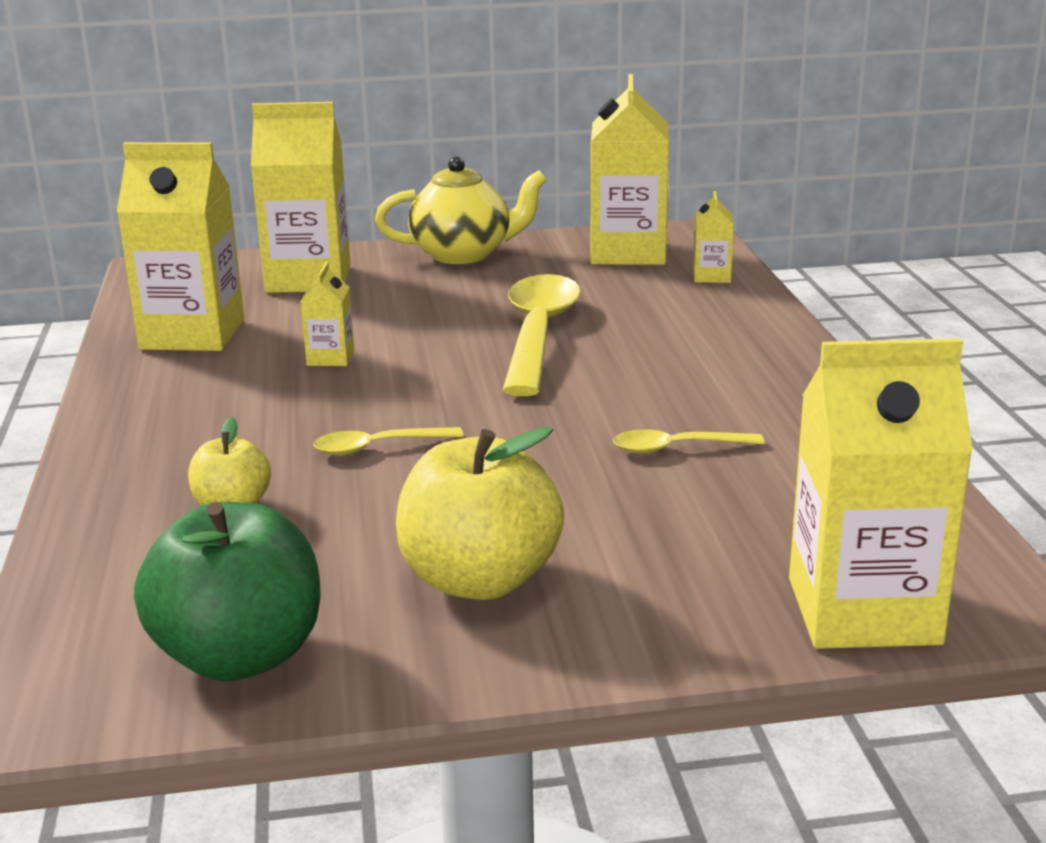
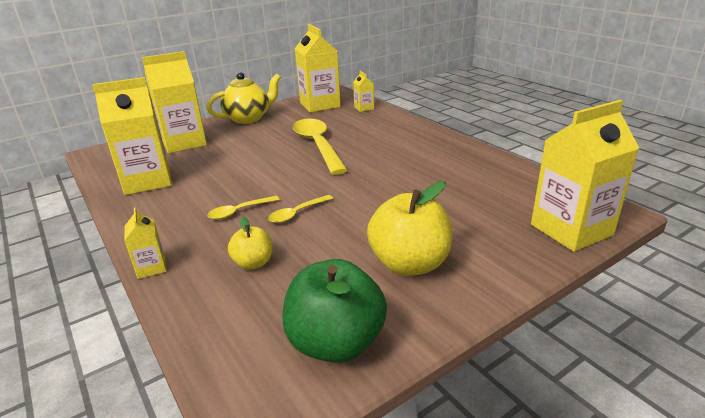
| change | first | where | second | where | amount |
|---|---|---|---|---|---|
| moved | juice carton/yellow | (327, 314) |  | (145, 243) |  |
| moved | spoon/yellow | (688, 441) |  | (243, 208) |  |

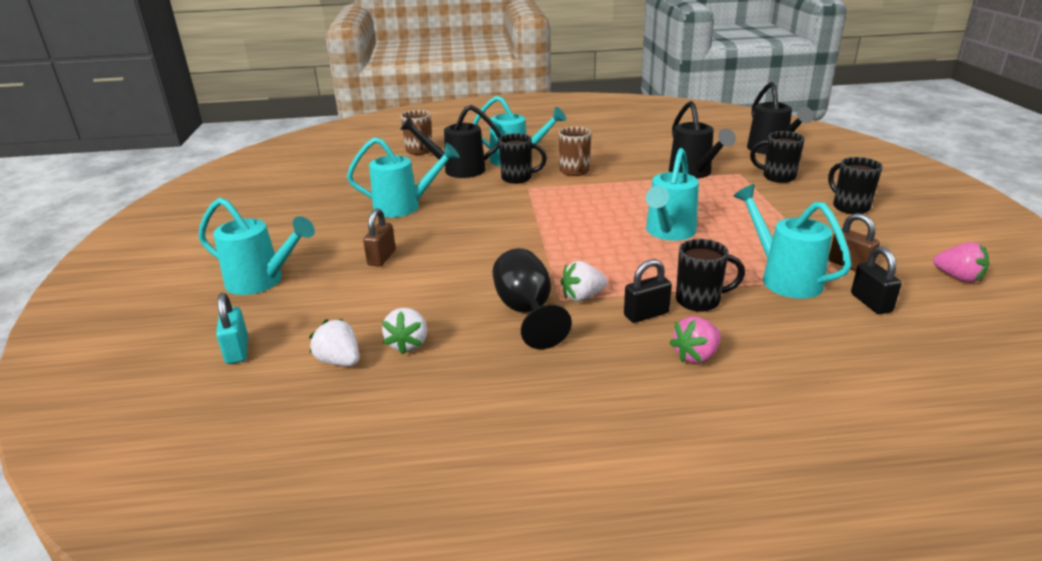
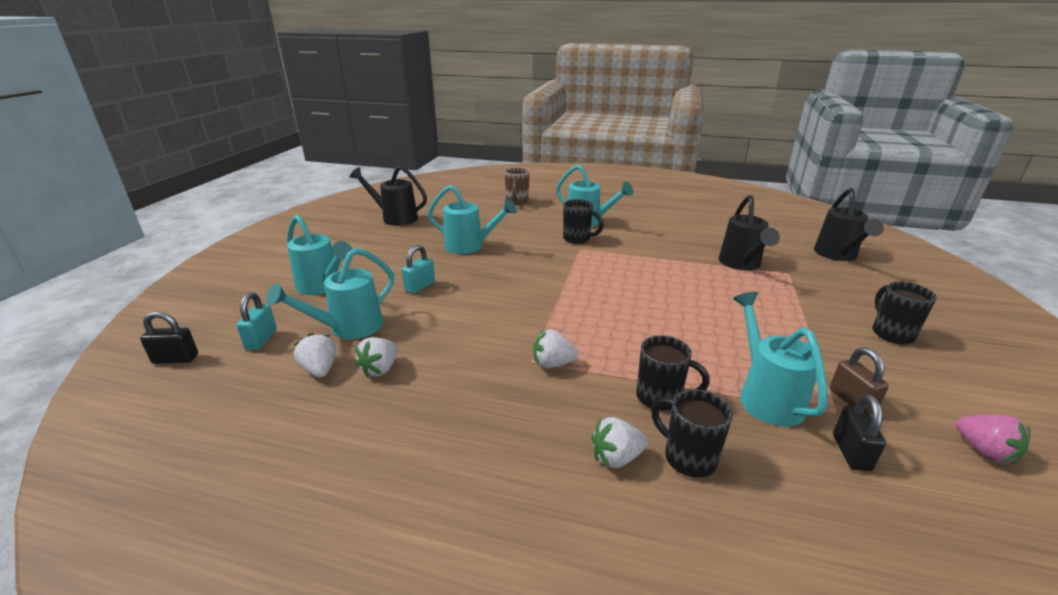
| change | first | where | second | where | amount |
|---|---|---|---|---|---|
| recoloured | small lock/russet | (379, 237) | small lock/aqua | (418, 269) |  |
| moved | sprinkling can/ebony | (451, 141) |  | (388, 196) |  |
| removed | goblet/ebony | (532, 298) |  |  |  |
| removed | tea mug/russet | (575, 151) |  |  |  |
| moved | small lock/ebony | (648, 291) |  | (169, 337) |  |
| moved | sprinkling can/aqua | (672, 194) |  | (330, 293) |  |
| recoloured | strawberry/rosy | (695, 340) | strawberry/pure white | (619, 442) |  |
| moved | tea mug/ebony | (777, 157) |  | (692, 433) |  |

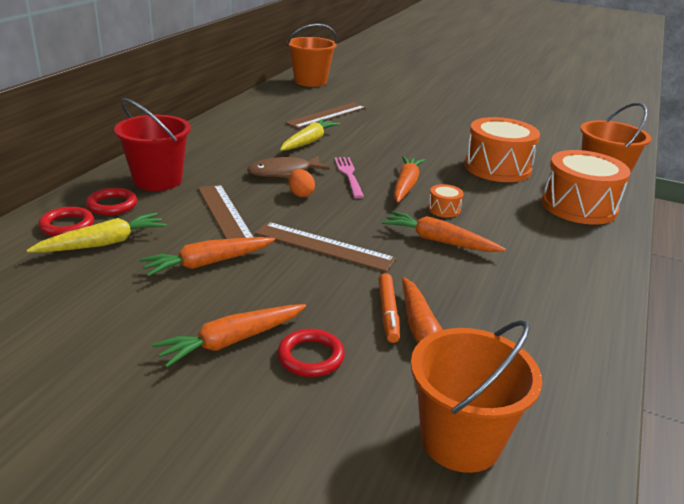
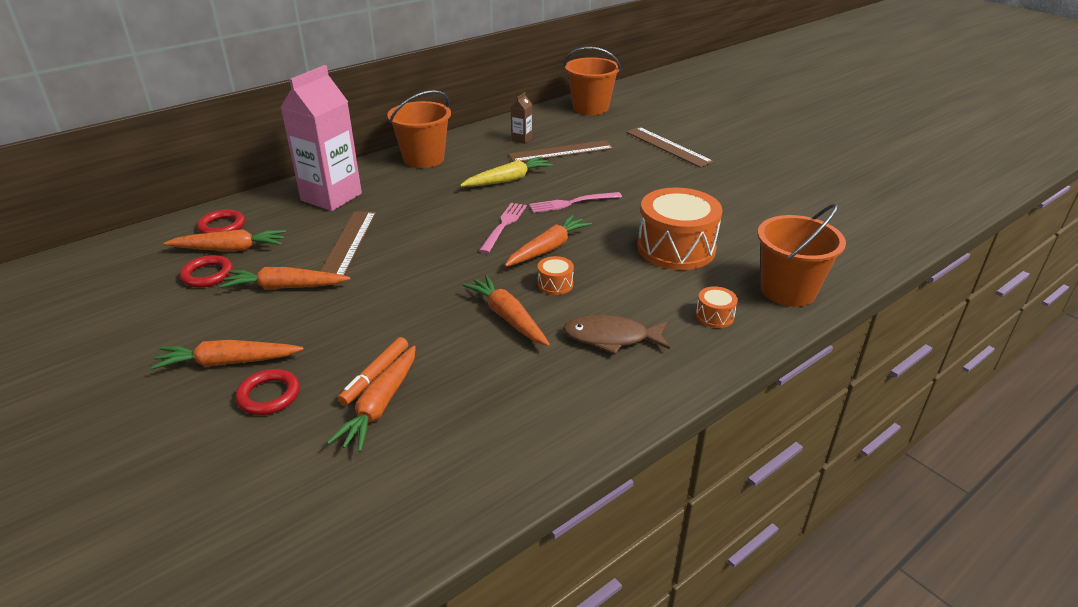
| change | first | where | second | where | amount |
|---|---|---|---|---|---|
| recoloured | toy carrot/yellow | (96, 233) | toy carrot/orange-coloured | (225, 240) |  |
| moved | torus/scarlet | (111, 201) |  | (206, 271) |  |
| replaced | bucket/scarlet | (152, 144) | juice carton/rosy | (321, 138) |  |
| moved | toy fish/russet | (288, 167) |  | (616, 334) |  |
| moved | ruler/russet | (325, 247) |  | (670, 147) |  |
| removed | egg shape/orange-coloured | (301, 183) |  |  |  |
| moved | bucket/orange-coloured | (476, 396) |  | (419, 129) |  |
| resized | drum/orange-coloured | (586, 187) |  | (717, 307) | x0.43 |
| added |  |  | juice carton/russet | (521, 118) |  |
| added |  |  | fork/rosy | (575, 202) |  |

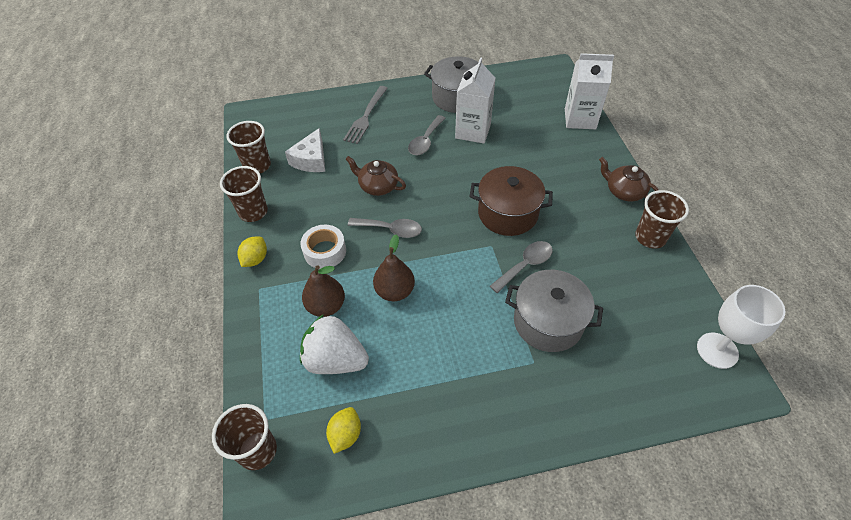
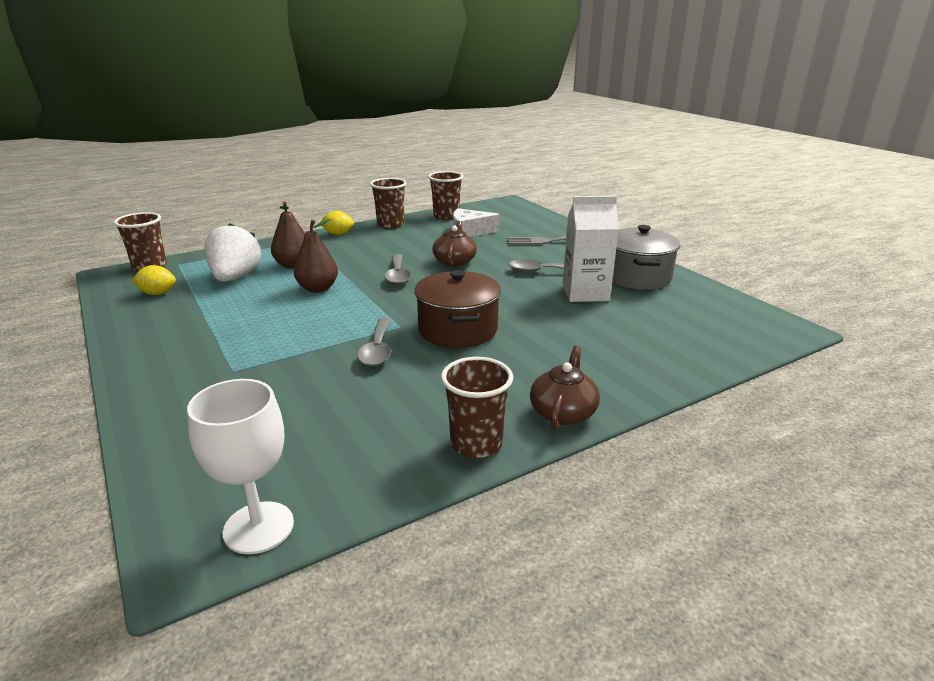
| change | first | where | second | where | amount |
|---|---|---|---|---|---|
| removed | tape/pure white | (323, 247) |  |  |  |
| turned | spoon/grey | (521, 267) |  | (374, 342) | 60 degrees clockwise |
| removed | stockpot/grey | (554, 311) |  |  |  |
| removed | juice carton/pure white | (589, 91) |  |  |  |

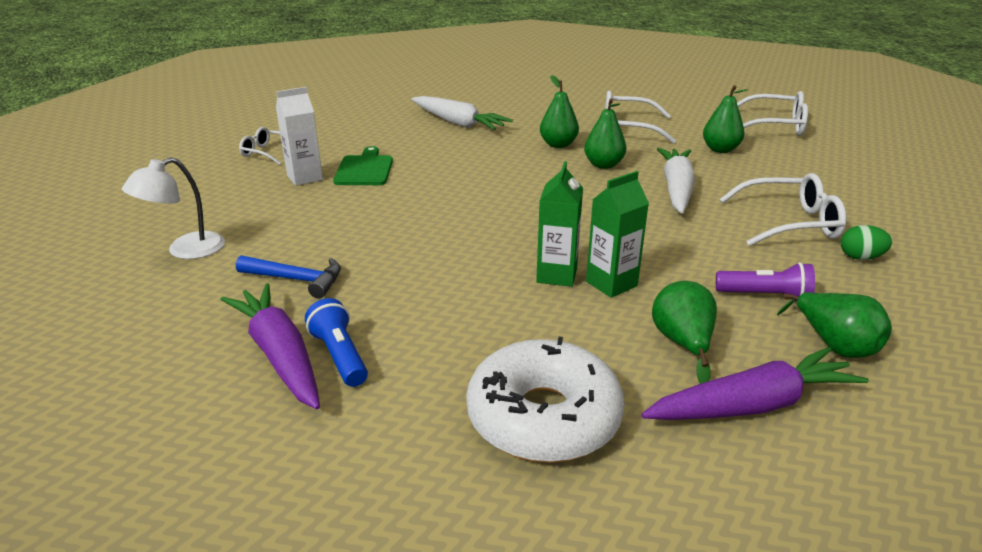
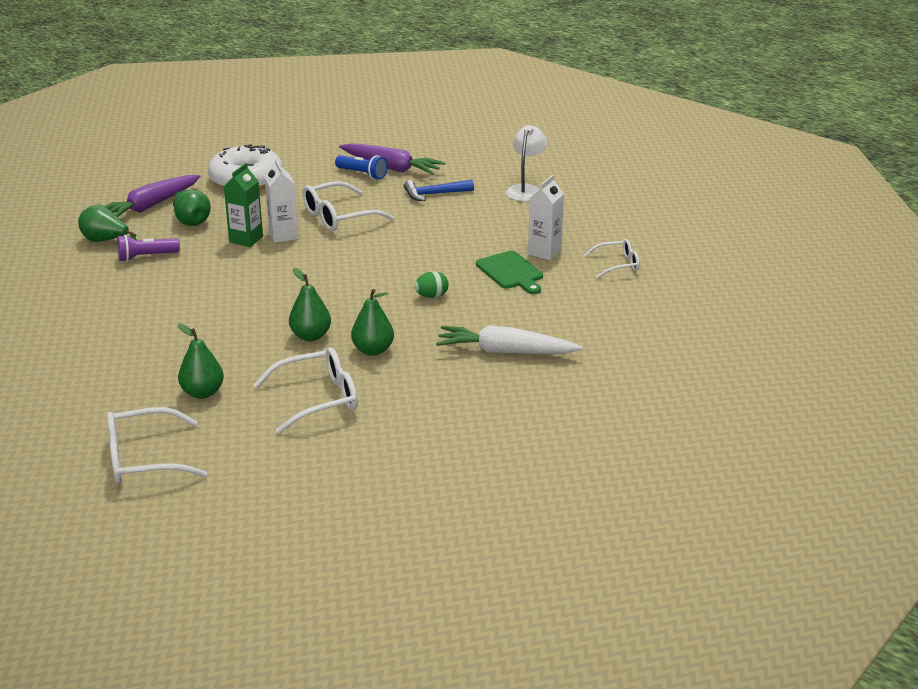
| change | first | where | second | where | amount |
|---|---|---|---|---|---|
| recoloured | juice carton/green | (559, 224) | juice carton/pure white | (281, 201) |  |
| removed | toy carrot/pure white | (676, 181) |  |  |  |
| moved | glasses/pure white | (782, 209) |  | (348, 206) |  |
| moved | egg shape/green | (866, 242) |  | (431, 284) |  |

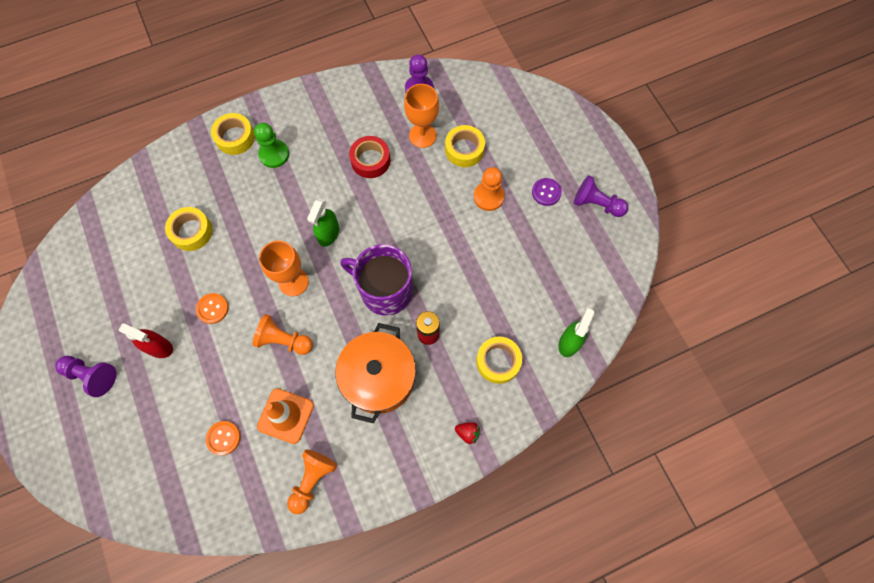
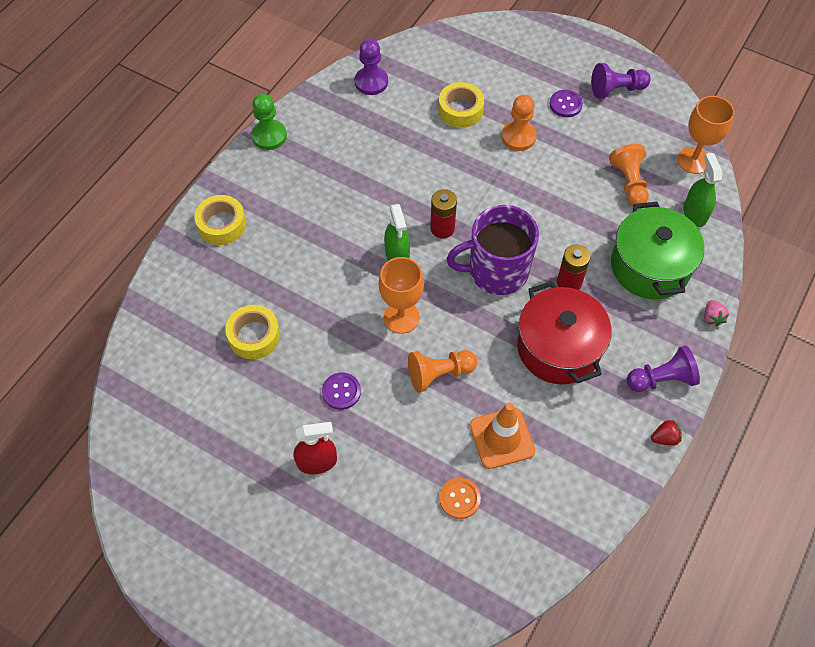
| change | first | where | second | where | amount |
|---|---|---|---|---|---|
| moved | chess pawn/royal purple | (85, 376) |  | (663, 368) |  |
| recoloured | shirt button/orange-coloured | (212, 308) | shirt button/royal purple | (341, 391) |  |
| moved | chess pawn/green | (271, 145) |  | (269, 122) |  |
| moved | chess pawn/orange-coloured | (312, 481) |  | (629, 175) |  |
| recoloured | stockpot/orange-coloured | (375, 373) | stockpot/scarlet | (564, 332) |  |
| removed | tape/scarlet | (369, 157) |  |  |  |
| moved | goblet/orange-coloured | (421, 116) |  | (705, 135) |  |
| moved | strawberry/scarlet | (467, 433) |  | (666, 432) |  |
| replaced | tape/yellow | (499, 360) | stockpot/green | (657, 250) |  |
| added |  |  | power cell/scarlet | (443, 213) |  |
| added |  |  | strawberry/rosy | (716, 313) |  |

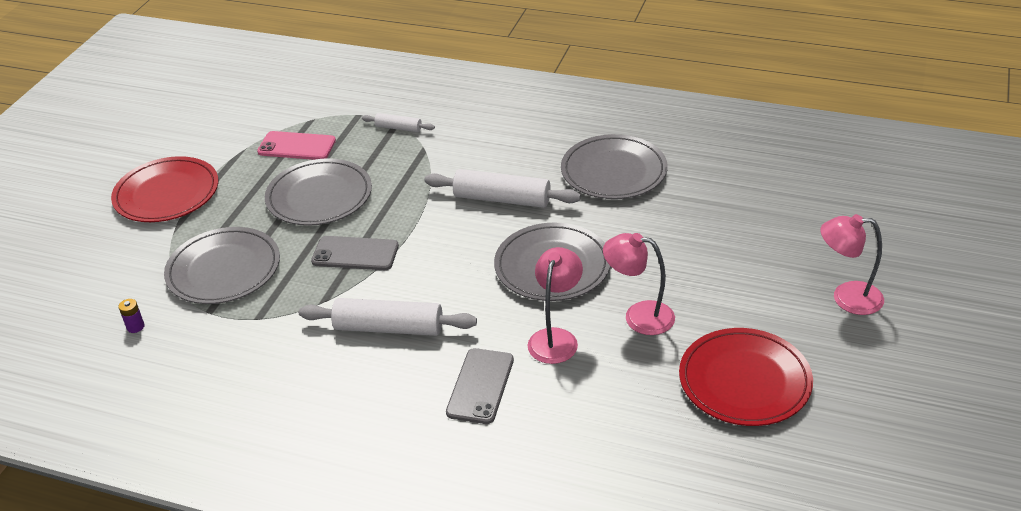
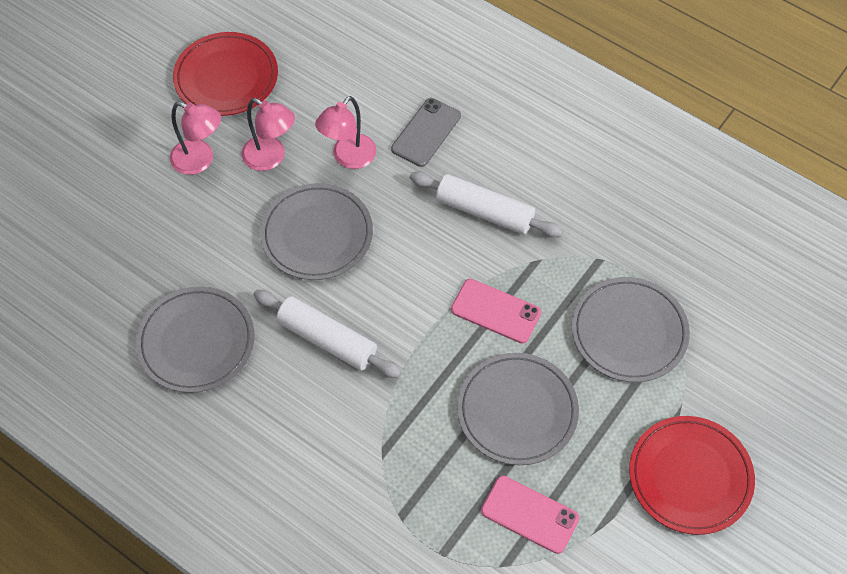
| change | first | where | second | where | amount |
|---|---|---|---|---|---|
| removed | power cell/royal purple | (131, 316) |  |  |  |
| recoloured | phone/grey | (355, 253) | phone/rosy | (496, 311) |  |
| removed | dough roller/pure white | (398, 122) |  |  |  |
| moved | desk lamp/rosy | (852, 264) |  | (195, 138) |  |

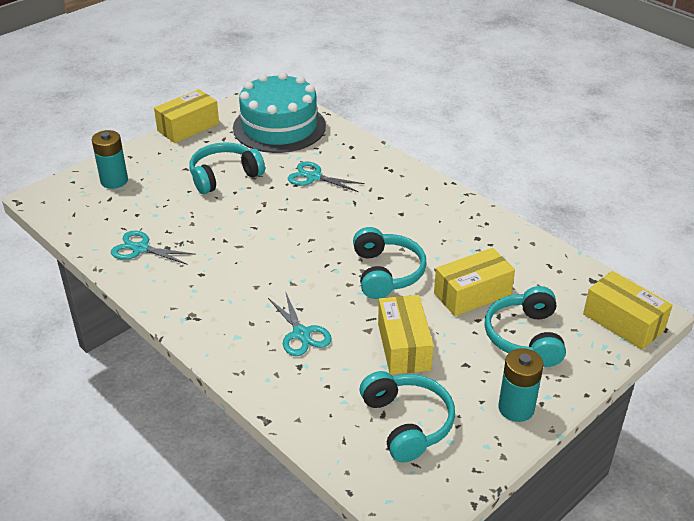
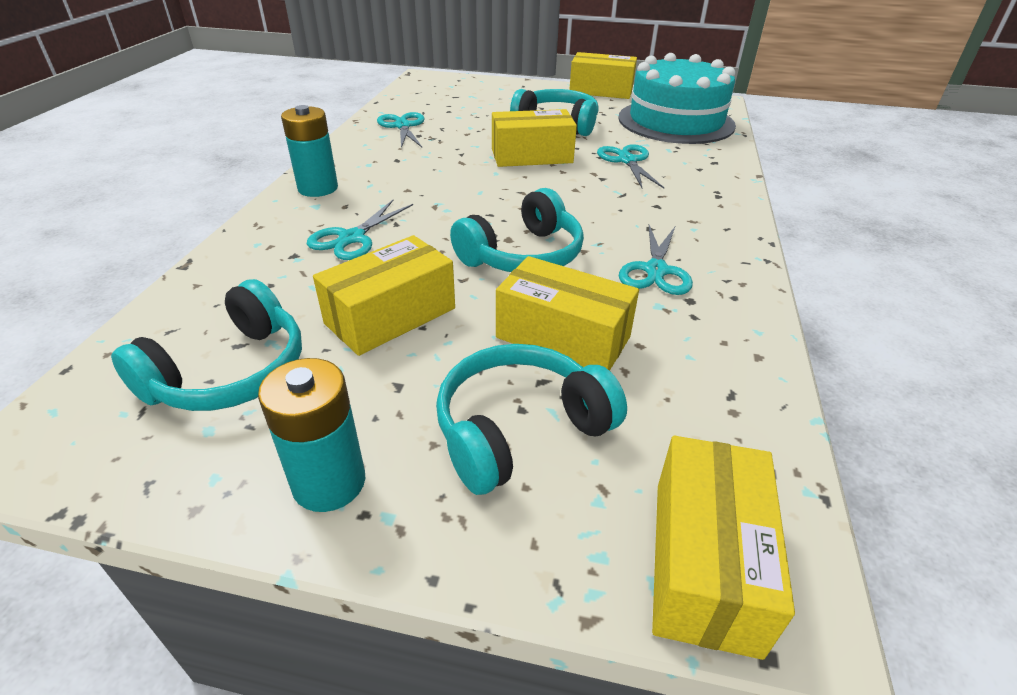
| change | first | where | second | where | amount |
|---|---|---|---|---|---|
| moved | power cell/aqua | (110, 159) |  | (309, 151) |  |
| added |  |  | package/yellow | (534, 138) |  |
| added |  |  | shears/aqua | (656, 260) |  |

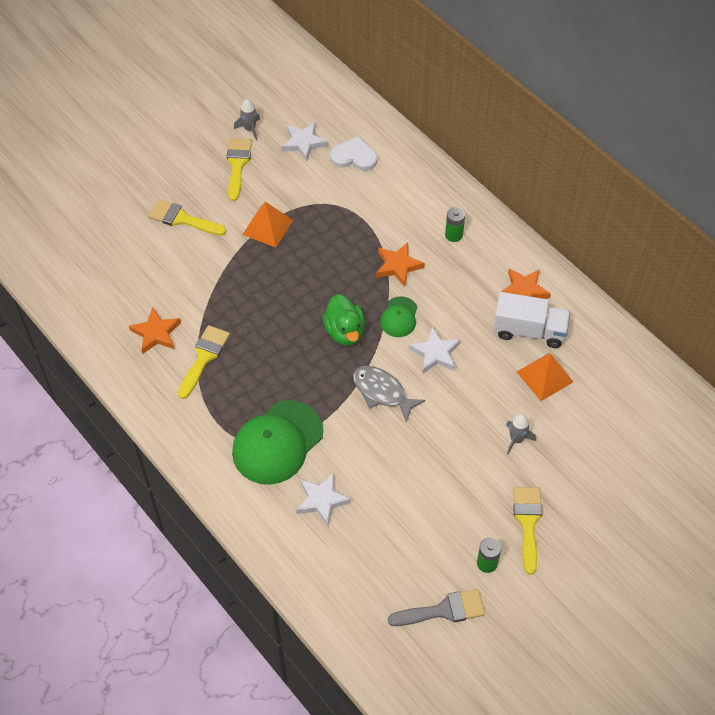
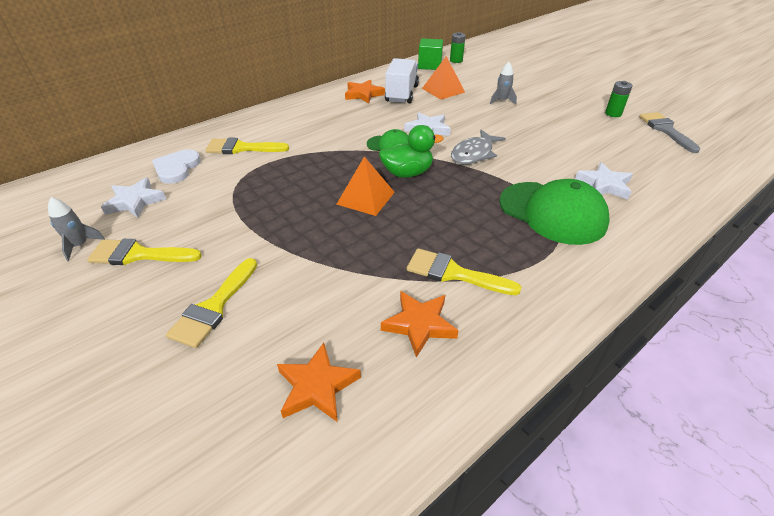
| change | first | where | second | where | amount |
|---|---|---|---|---|---|
| moved | pyramid/orange-coloured | (267, 224) |  | (365, 186) |  |
| moved | star/orange-coloured | (400, 264) |  | (319, 382) |  |
| moved | power cell/green | (455, 224) |  | (458, 47) |  |
| moved | paint brush/yellow | (527, 530) |  | (247, 146) |  |
| added |  |  | solid cube/green | (430, 54) |  |

